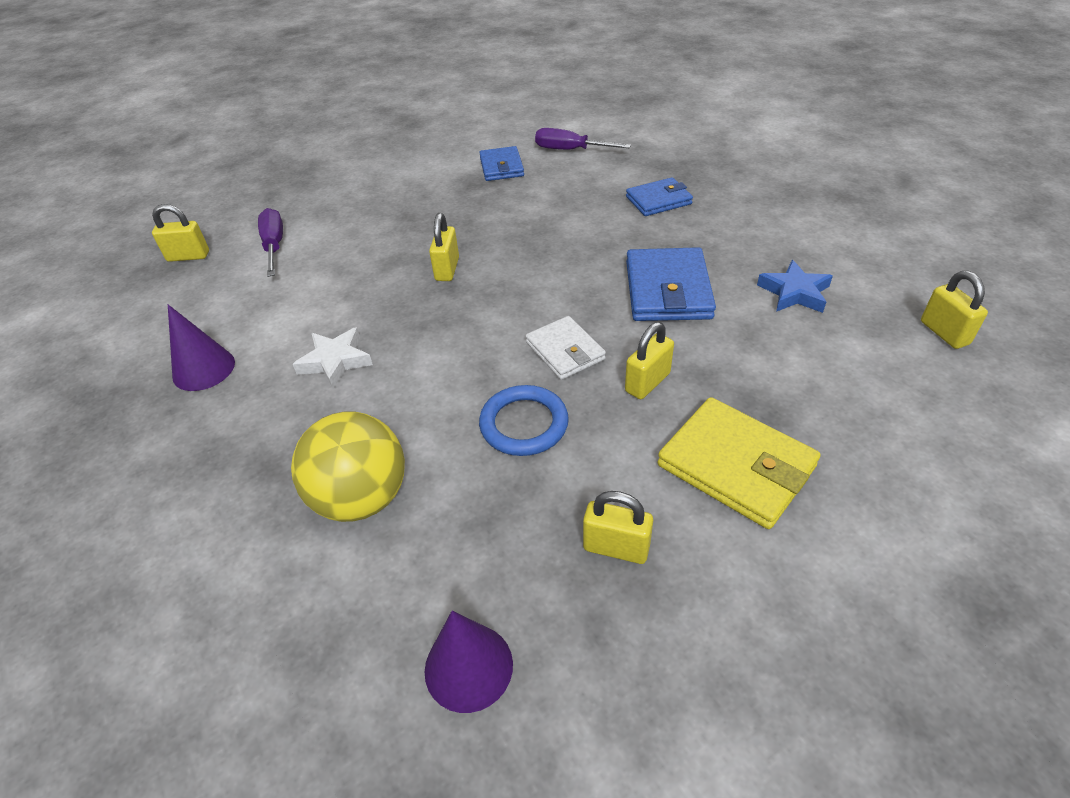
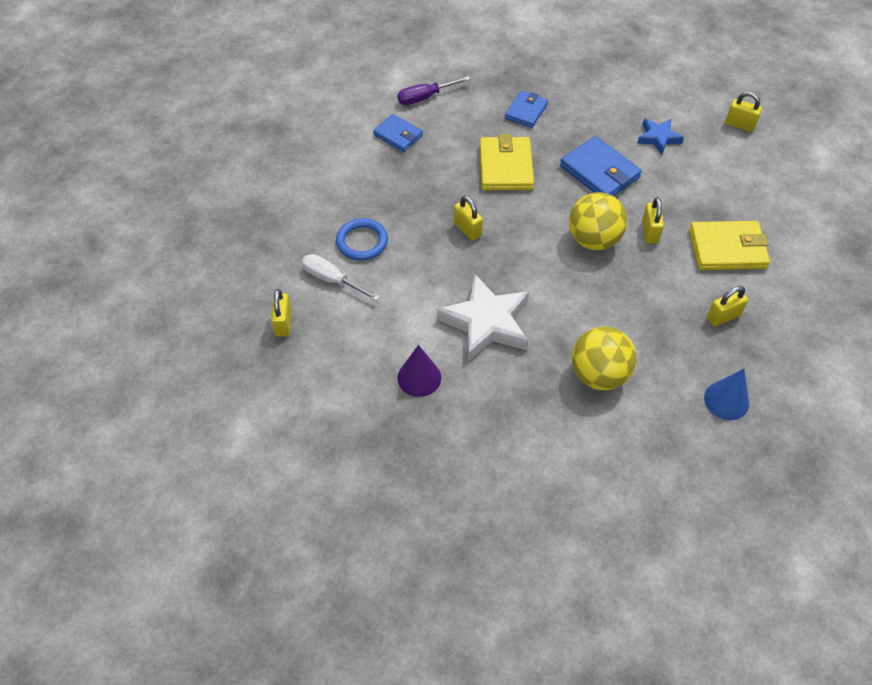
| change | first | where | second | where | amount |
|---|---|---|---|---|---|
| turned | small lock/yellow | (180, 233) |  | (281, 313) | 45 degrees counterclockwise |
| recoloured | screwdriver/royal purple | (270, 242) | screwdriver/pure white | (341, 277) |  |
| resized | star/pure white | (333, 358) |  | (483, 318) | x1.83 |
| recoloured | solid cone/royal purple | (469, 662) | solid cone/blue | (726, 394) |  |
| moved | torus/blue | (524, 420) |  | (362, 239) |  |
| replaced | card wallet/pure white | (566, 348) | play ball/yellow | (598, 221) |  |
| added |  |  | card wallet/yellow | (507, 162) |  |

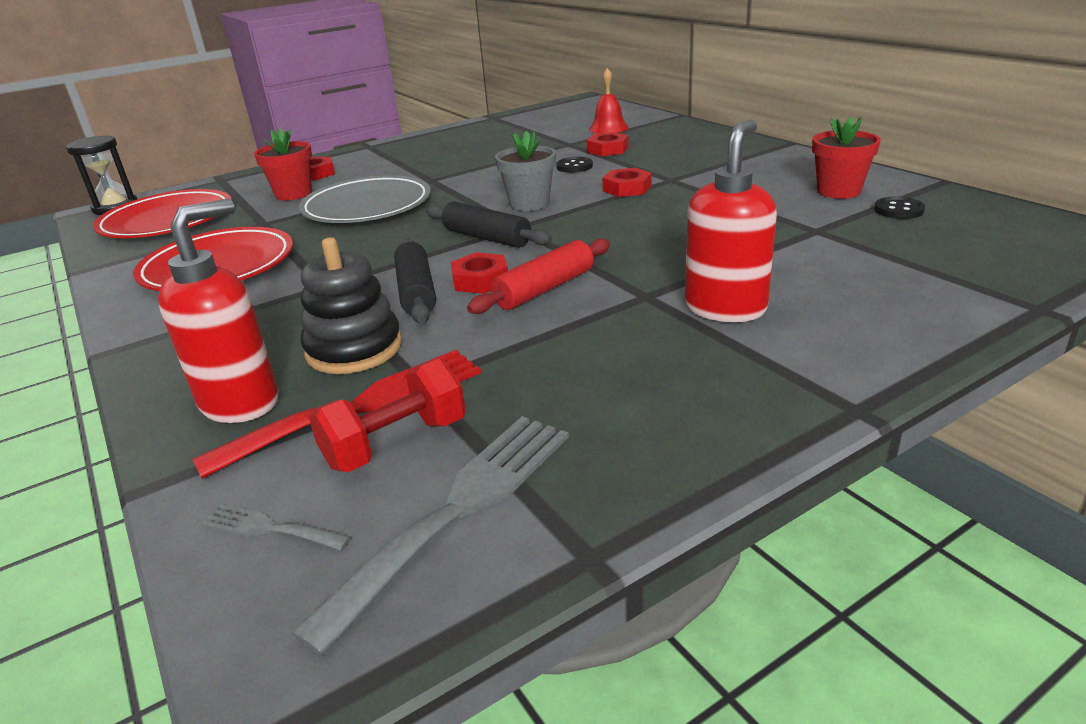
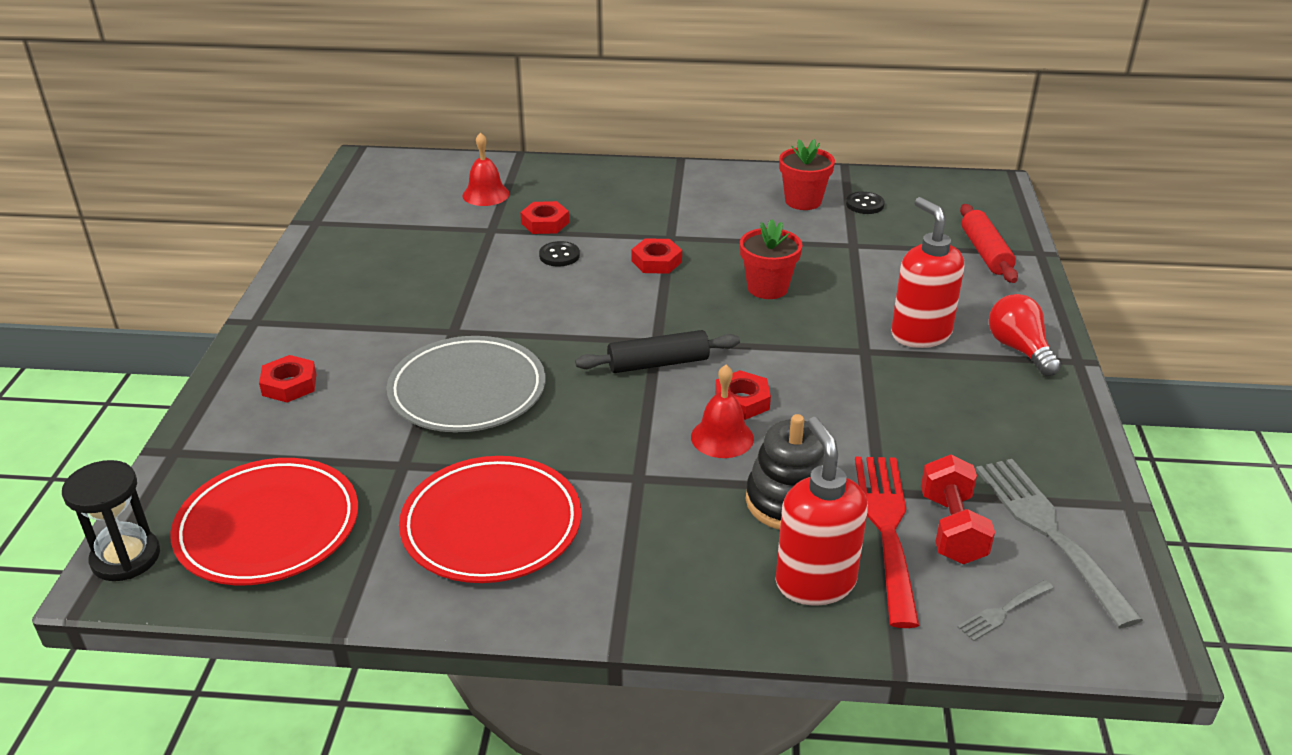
| change | first | where | second | where | amount |
|---|---|---|---|---|---|
| moved | plant pot/scarlet | (283, 164) |  | (771, 259) |  |
| replaced | dough roller/ebony | (415, 281) | bell/scarlet | (722, 411) |  |
| moved | dough roller/scarlet | (538, 276) |  | (989, 243) |  |
| removed | plant pot/grey | (525, 171) |  |  |  |
| added |  |  | light bulb/scarlet | (1025, 335) |  |

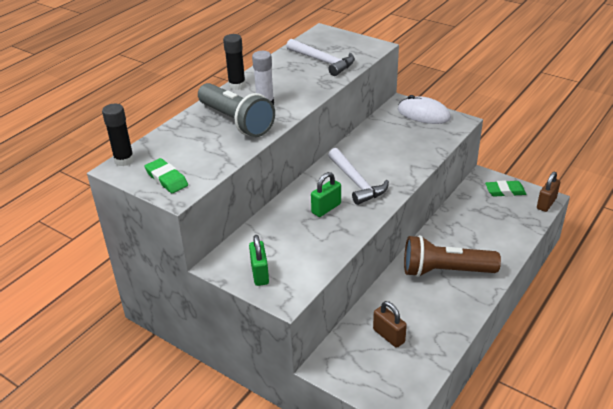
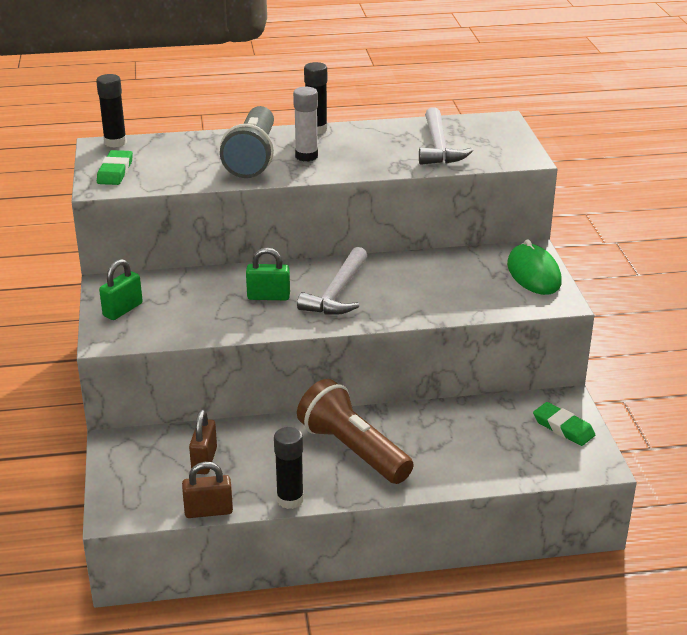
| change | first | where | second | where | amount |
|---|---|---|---|---|---|
| recoloured | computer mouse/pure white | (424, 109) | computer mouse/green | (534, 267) |  |
| moved | small lock/russet | (548, 192) |  | (207, 490) |  |
| added |  |  | stick of glue/ebony | (289, 468) |  |

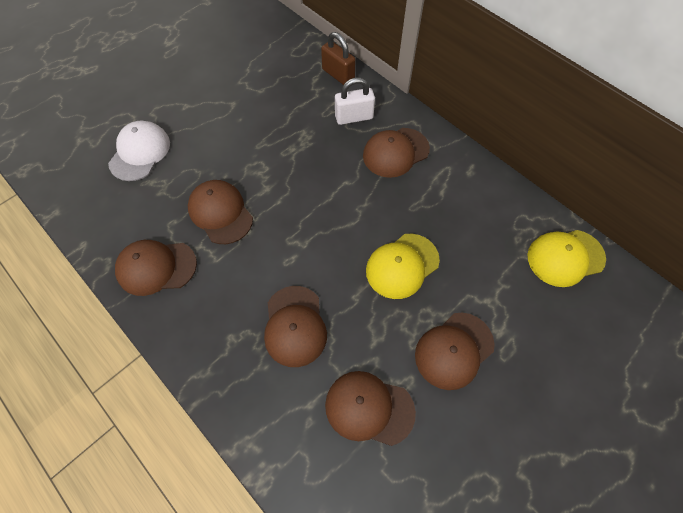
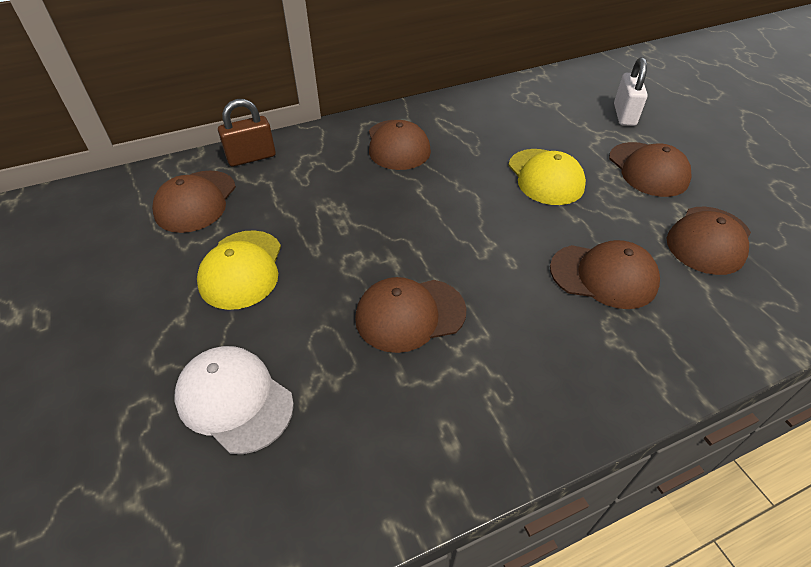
| change | first | where | second | where | amount |
|---|---|---|---|---|---|
| moved | baseball cap/russet | (156, 268) |  | (194, 202) |  |
| moved | small lock/pure white | (355, 101) |  | (631, 91) |  |
| moved | baseball cap/yellow | (566, 258) |  | (239, 270) |  |

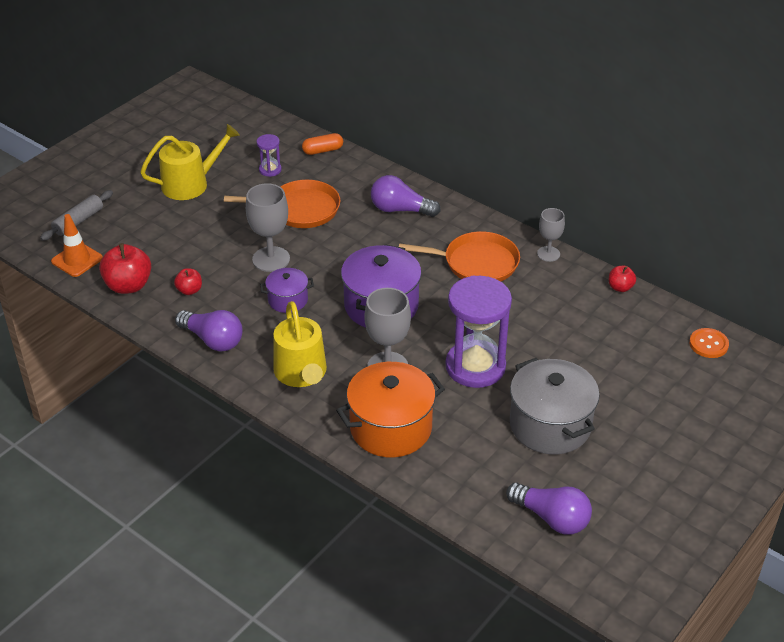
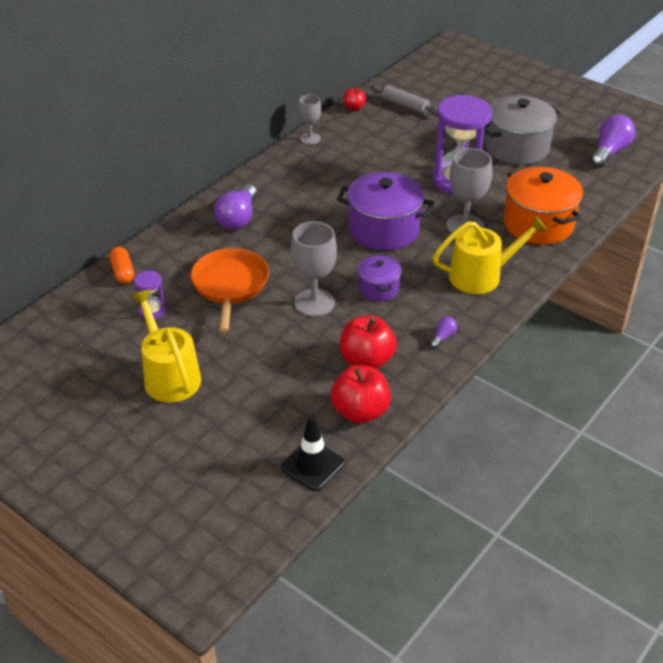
| change | first | where | second | where | amount |
|---|---|---|---|---|---|
| moved | dough roller/grey | (76, 215) |  | (404, 100) |  |
| recoloured | road cone/orange-coloured | (77, 245) | road cone/ebony | (313, 453) |  |
| resized | apple/scarlet | (188, 281) |  | (368, 342) | x1.84 |
| resized | light bulb/royal purple | (209, 331) |  | (443, 333) | x0.46 |
| removed | frying pan/orange-coloured | (459, 256) |  |  |  |
| removed | shirt button/orange-coloured | (709, 343) |  |  |  |

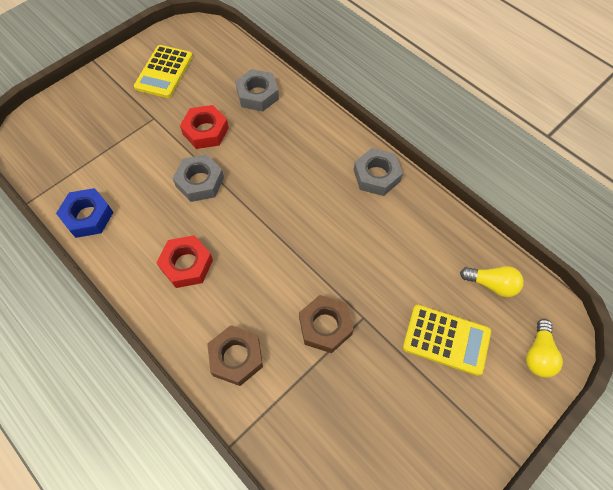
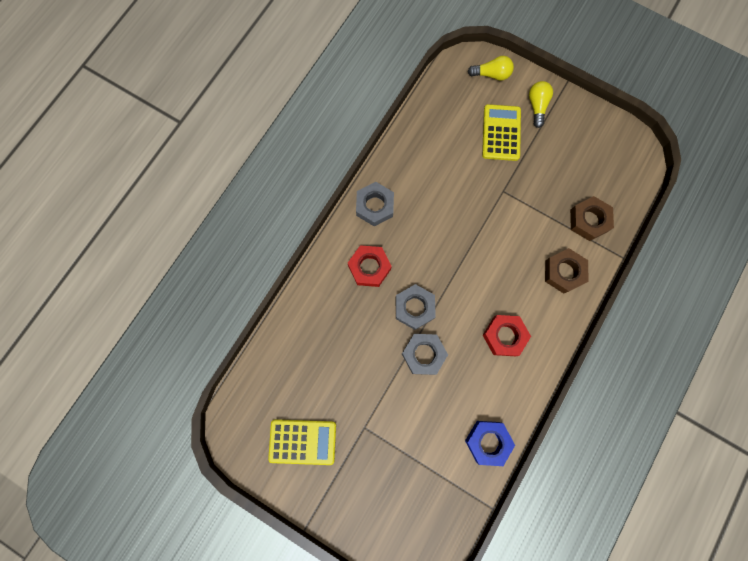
| change | first | where | second | where | amount |
|---|---|---|---|---|---|
| moved | hex nut/scarlet | (204, 127) |  | (370, 266) |  |
| moved | hex nut/grey | (257, 90) |  | (416, 307) |  |
| moved | hex nut/russet | (326, 324) |  | (592, 218) |  |
| moved | light bulb/yellow | (492, 281) |  | (541, 104) |  |

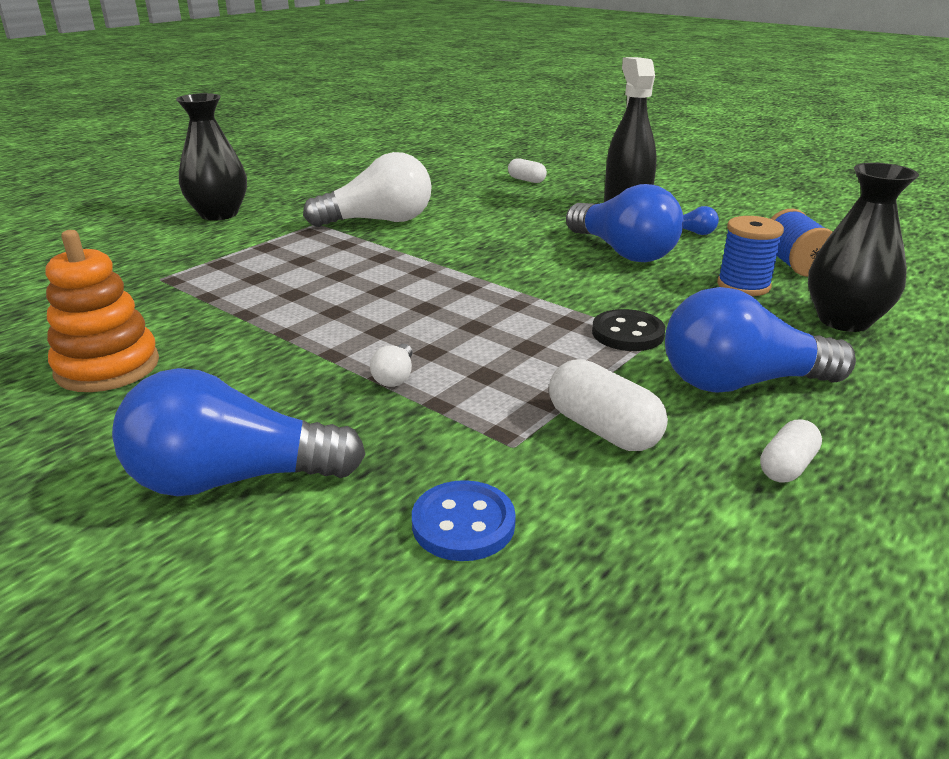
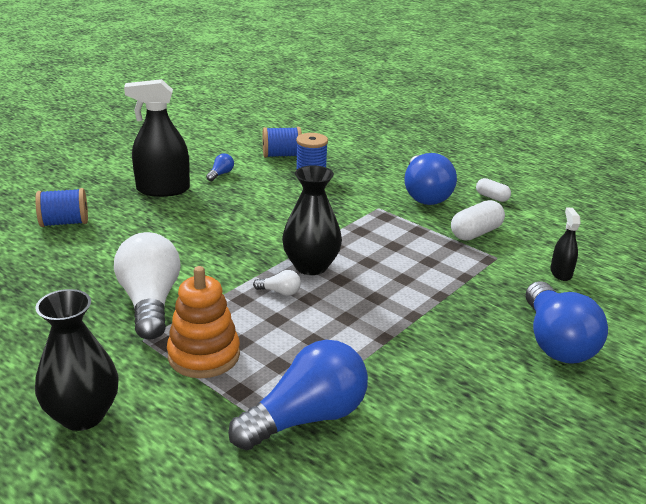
| change | first | where | second | where | amount |
|---|---|---|---|---|---|
| moved | stacking rings/orange-coloured | (102, 311) |  | (203, 322) |  |
| moved | light bulb/pure white | (391, 365) |  | (277, 283) |  |
| replaced | shirt button/blue | (464, 520) | spray bottle/ebony | (565, 244) |  |
| replaced | pill shape/pure white | (527, 170) | reel of thread/blue | (61, 207) |  |
| moved | light bulb/blue | (624, 223) |  | (298, 395) |  |
| removed | shirt button/ebony | (629, 330) |  |  |  |
| moved | tall vase/ebony | (863, 247) |  | (312, 220) |  |

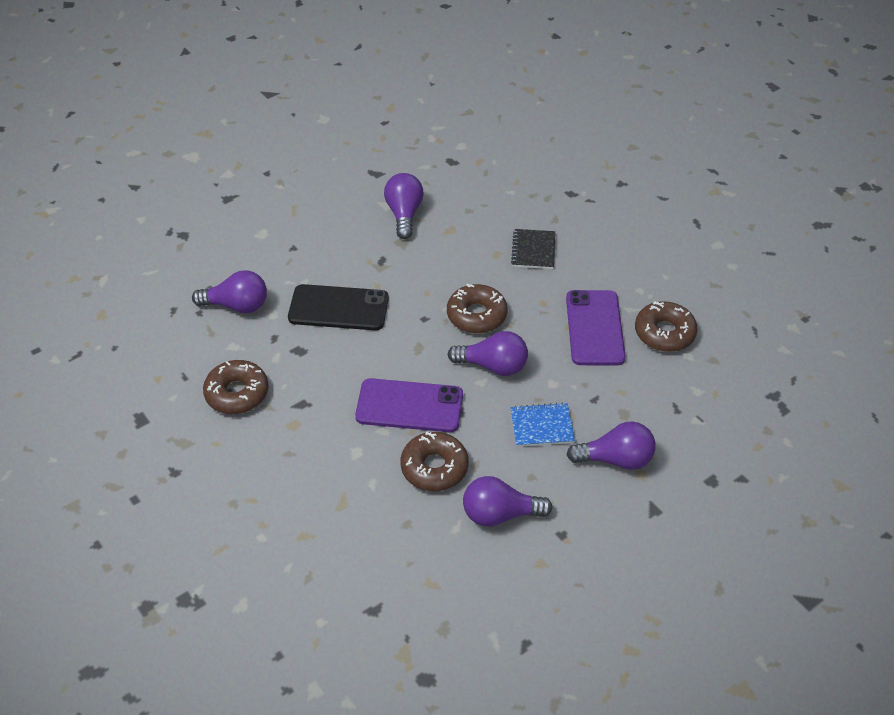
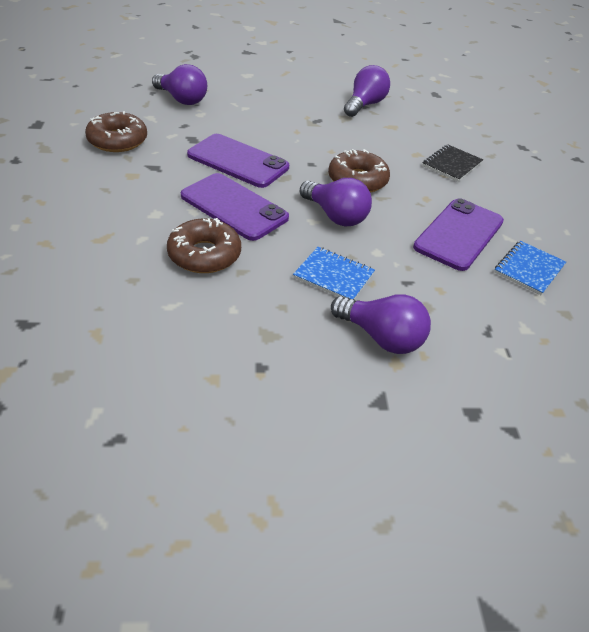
| change | first | where | second | where | amount |
|---|---|---|---|---|---|
| removed | phone/ebony | (338, 307) |  |  |  |
| removed | light bulb/royal purple | (507, 501) |  |  |  |
| replaced | glazed donut/russet | (666, 326) | notebook/blue | (530, 268) |  |
| added |  |  | phone/royal purple | (238, 161) |  |

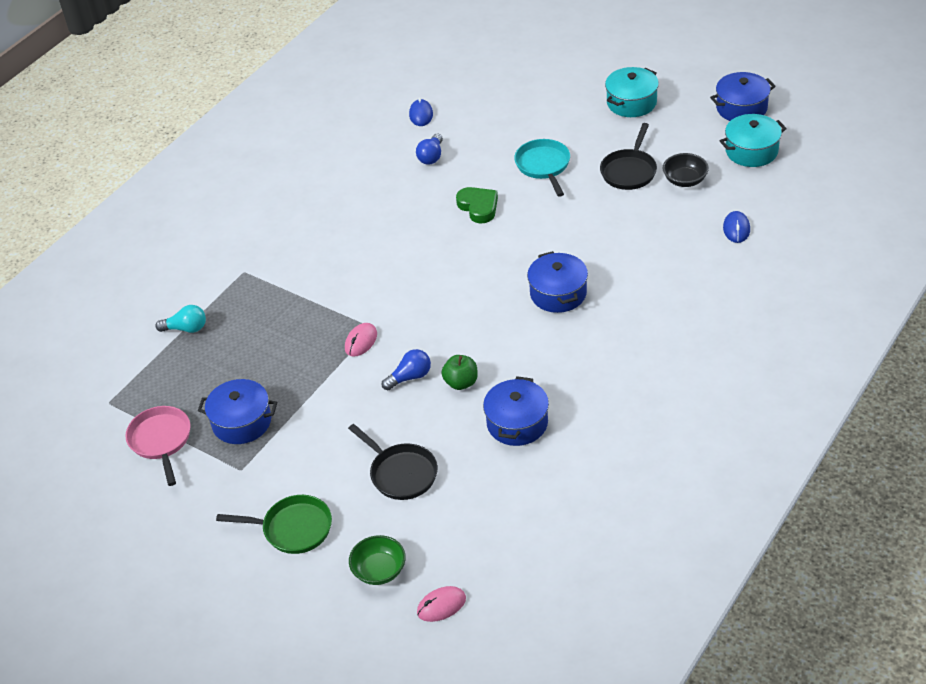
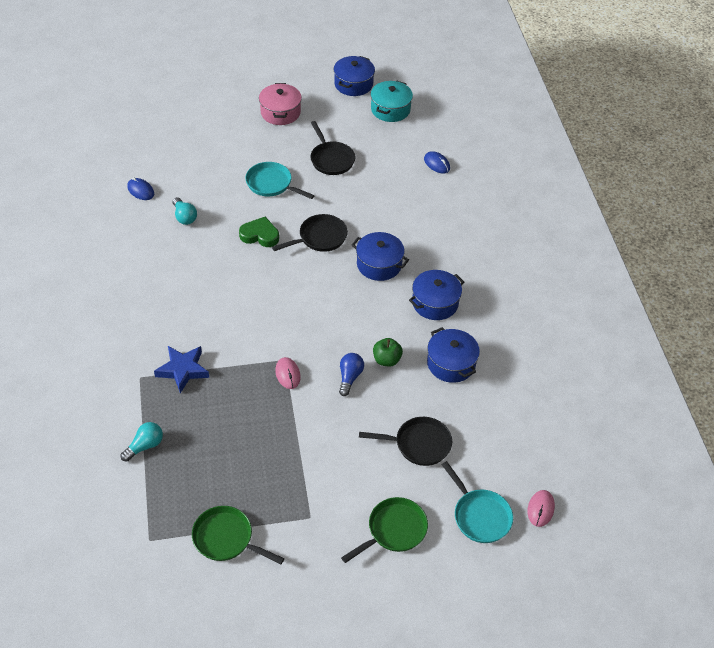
| change | first | where | second | where | amount |
|---|---|---|---|---|---|
| recoloured | frying pan/rosy | (158, 446) | frying pan/green | (238, 535) |  |
| moved | stockpot/blue | (237, 411) |  | (436, 295) |  |
| replaced | serving bowl/green | (377, 560) | frying pan/aqua | (477, 502) |  |
| recoloured | light bulb/blue | (429, 149) | light bulb/aqua | (185, 211) |  |
| recoloured | stockpot/aqua | (632, 92) | stockpot/rosy | (280, 104) |  |
| removed | serving bowl/ebony | (685, 170) |  |  |  |
| added |  |  | star/blue | (181, 369) |  |
| added |  |  | frying pan/ebony | (310, 233) |  |

